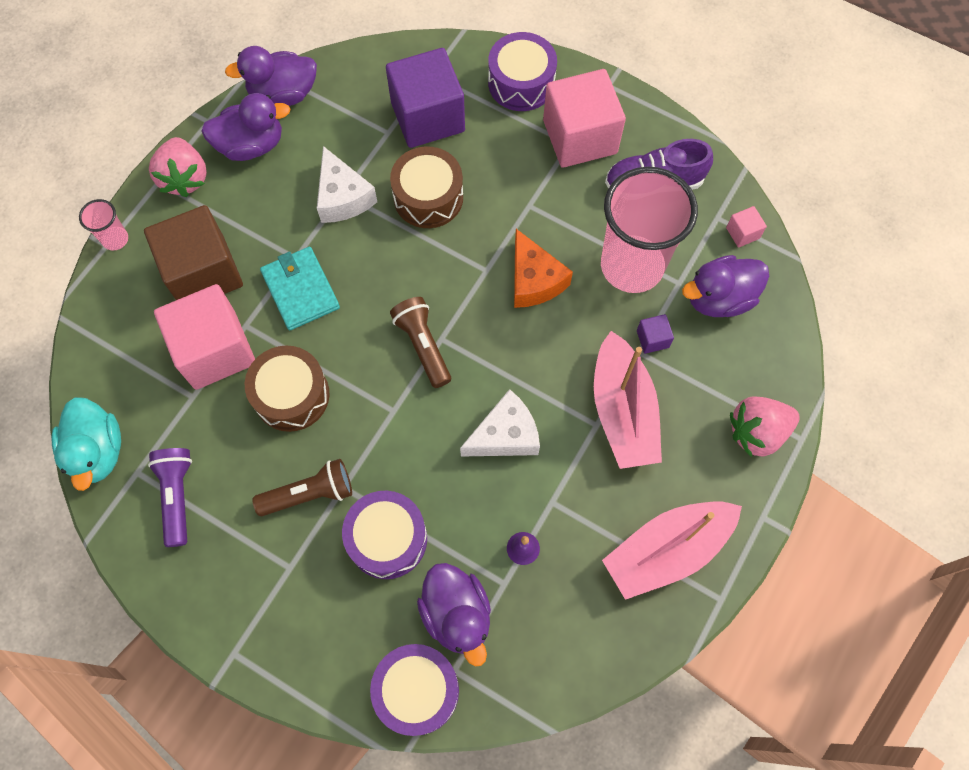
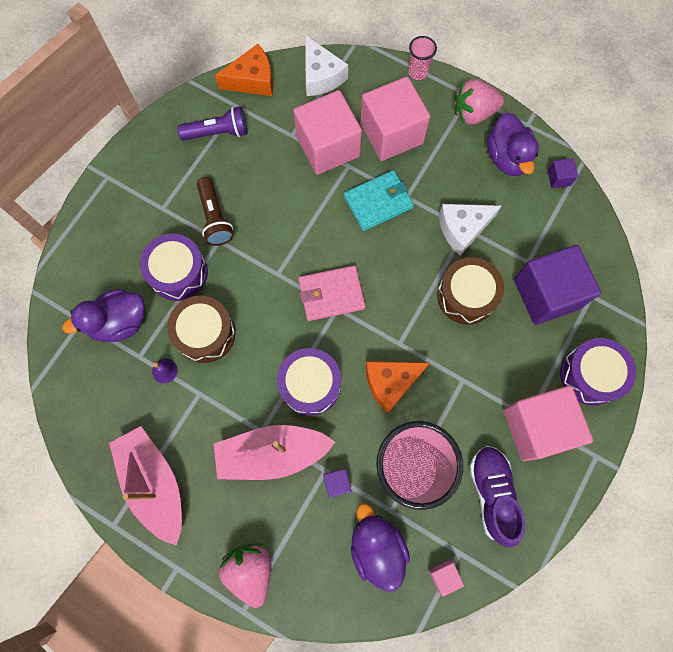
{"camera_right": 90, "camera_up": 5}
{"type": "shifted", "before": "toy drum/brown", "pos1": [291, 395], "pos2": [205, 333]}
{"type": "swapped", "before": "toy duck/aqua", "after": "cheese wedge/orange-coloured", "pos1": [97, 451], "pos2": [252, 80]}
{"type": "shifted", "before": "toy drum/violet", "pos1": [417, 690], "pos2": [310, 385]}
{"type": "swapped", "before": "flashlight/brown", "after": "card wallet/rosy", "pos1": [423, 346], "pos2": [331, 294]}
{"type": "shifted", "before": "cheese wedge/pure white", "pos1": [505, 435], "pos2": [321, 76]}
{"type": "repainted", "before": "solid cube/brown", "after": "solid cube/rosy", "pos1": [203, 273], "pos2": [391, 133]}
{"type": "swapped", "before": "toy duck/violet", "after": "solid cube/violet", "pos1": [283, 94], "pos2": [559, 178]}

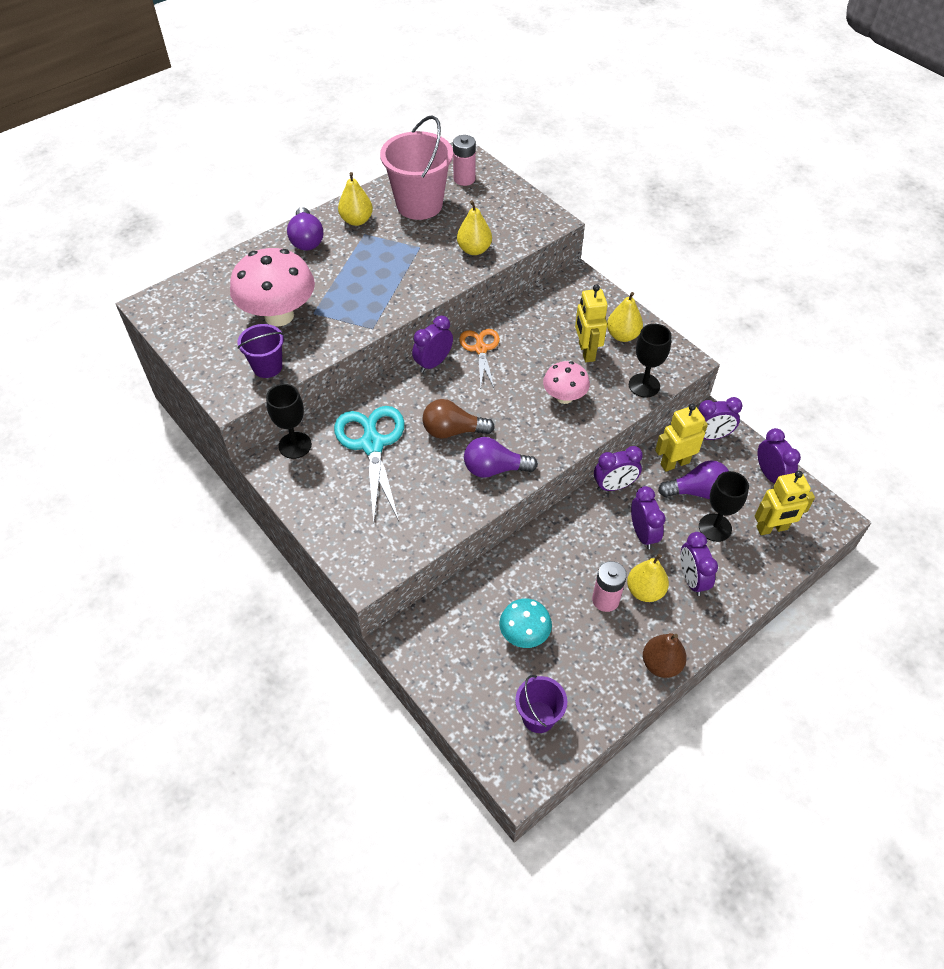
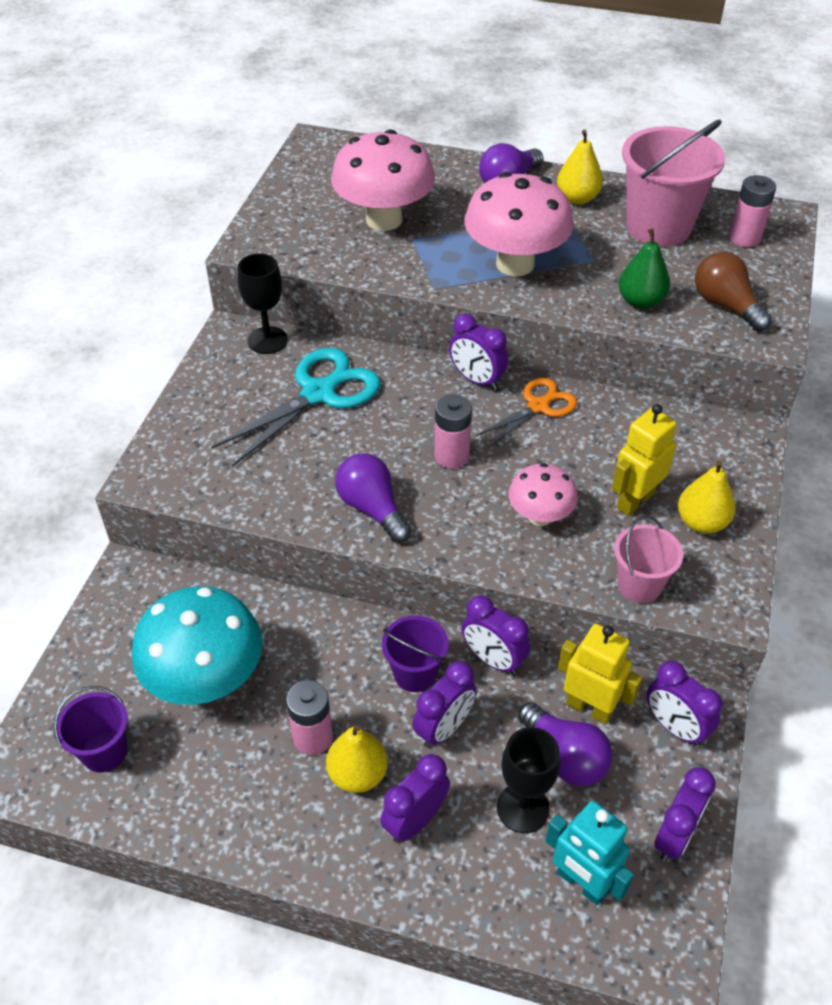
{"camera_right": 55, "camera_up": -5}
{"type": "scaled", "before": "mushroom/aqua", "pos1": [524, 635], "pos2": [206, 680], "scale": 1.77}
{"type": "shifted", "before": "bucket/violet", "pos1": [267, 367], "pos2": [415, 673]}
{"type": "new", "after": "AA battery/rosy", "pos2": [451, 456]}
{"type": "rotated", "before": "alarm clock/violet", "pos1": [433, 363], "pos2": [477, 380], "turn": -150}
{"type": "new", "after": "mushroom/rosy", "pos2": [515, 264]}
{"type": "repainted", "before": "robot figure/golden", "after": "robot figure/aqua", "pos1": [772, 528], "pos2": [581, 883]}
{"type": "swapped", "before": "goblet/black", "after": "bucket/rosy", "pos1": [644, 385], "pos2": [639, 585]}
{"type": "repainted", "before": "pear/golden", "after": "pear/emerald", "pos1": [474, 250], "pos2": [640, 301]}
{"type": "shifted", "before": "lightbulb/brown", "pos1": [453, 431], "pos2": [725, 305]}
{"type": "gone", "before": "pear/brown", "pos1": [661, 664]}

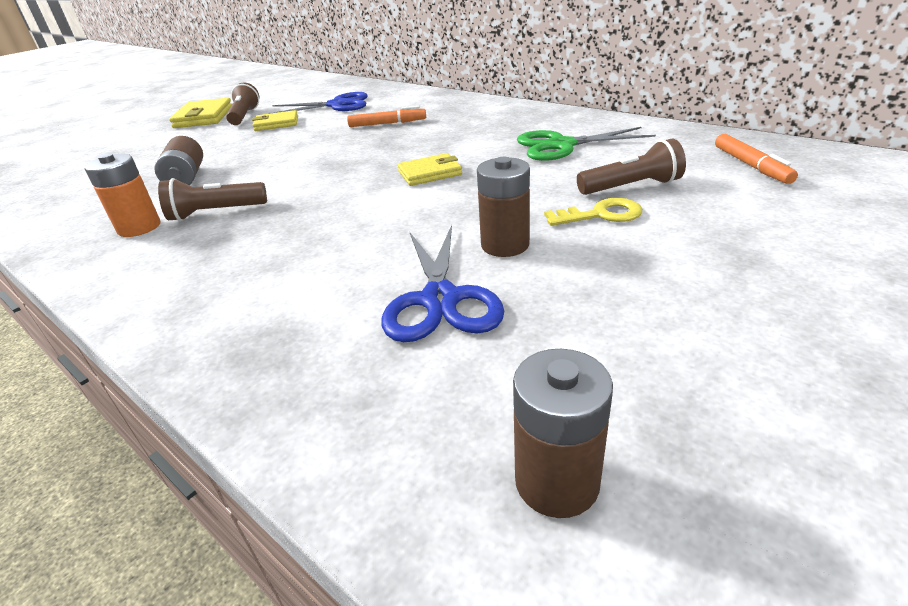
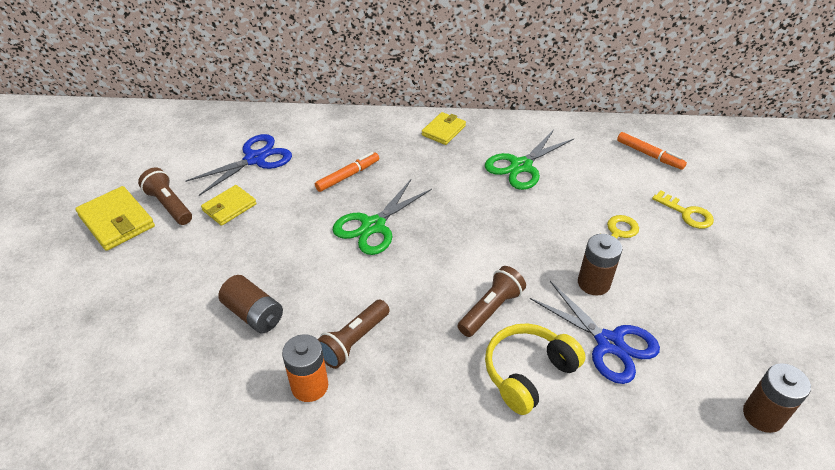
{"camera_right": -40, "camera_up": 10}
{"type": "new", "after": "shears/emerald", "pos2": [373, 226]}
{"type": "shifted", "before": "card wallet/golden", "pos1": [430, 173], "pos2": [443, 130]}
{"type": "shifted", "before": "flashlight/brown", "pos1": [631, 187], "pos2": [491, 309]}
{"type": "new", "after": "over-ear headphones/golden", "pos2": [528, 373]}
{"type": "new", "after": "door key/golden", "pos2": [686, 213]}

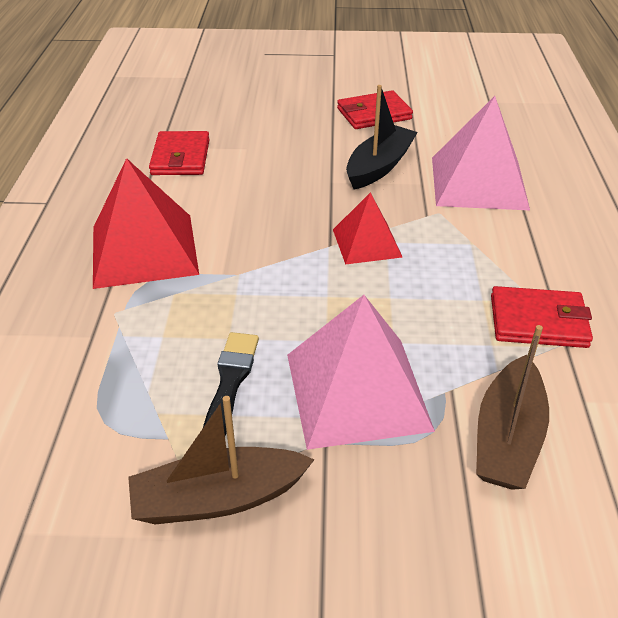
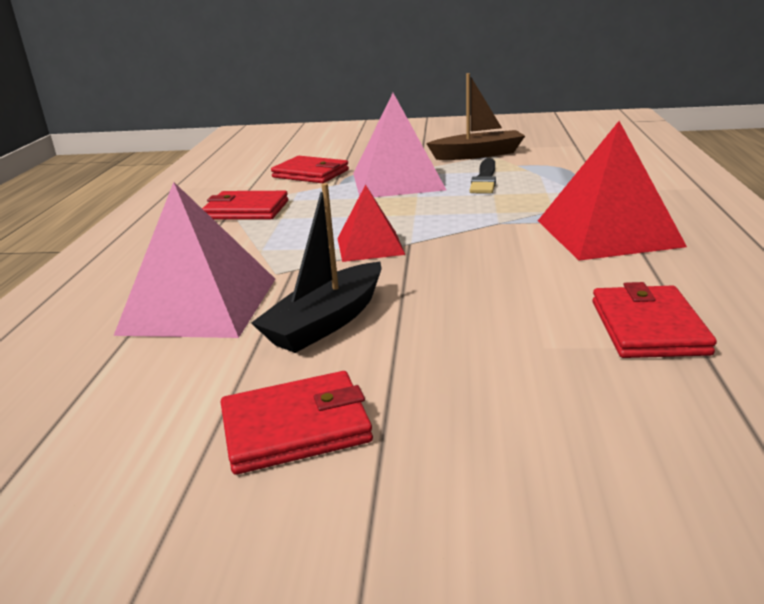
{"camera_right": -175, "camera_up": -15}
{"type": "swapped", "before": "boat/brown", "after": "card wallet/crimson", "pos1": [507, 437], "pos2": [311, 174]}

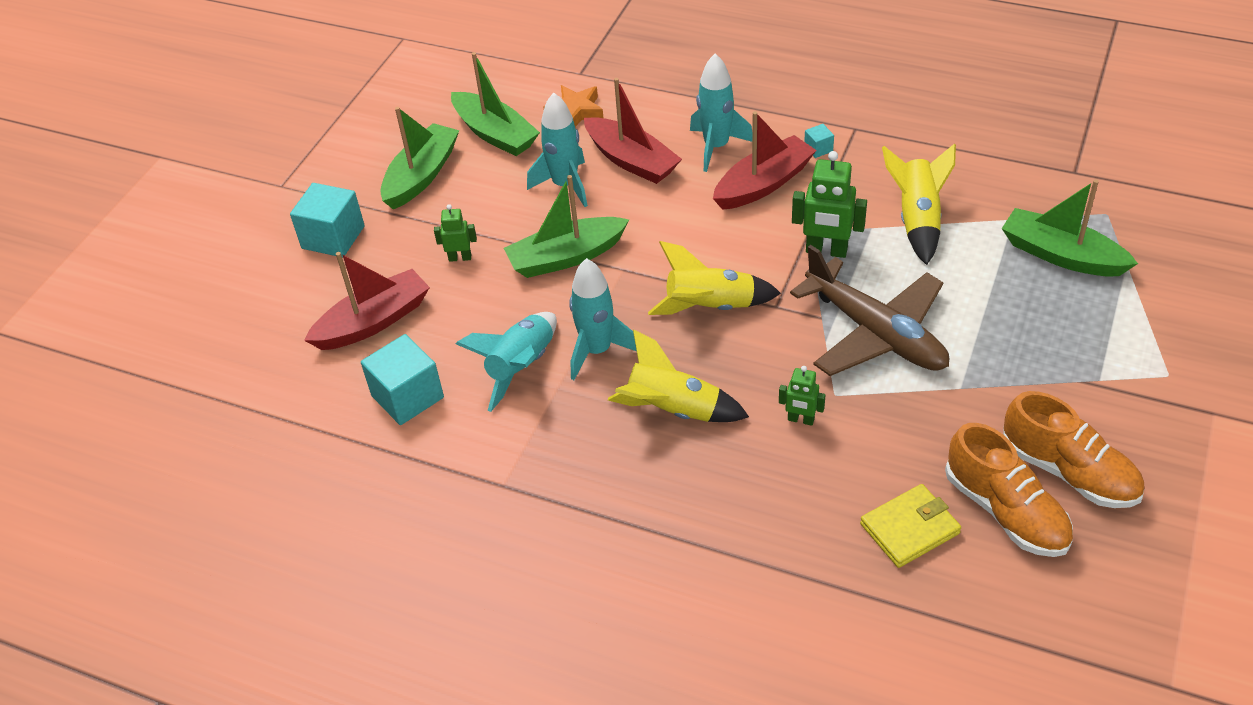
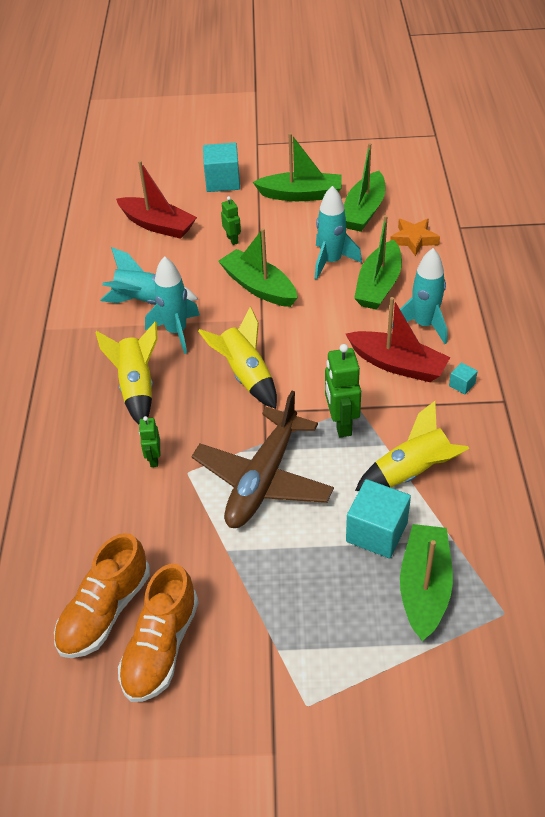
{"camera_right": 65, "camera_up": 0}
{"type": "shifted", "before": "solid cube/aqua", "pos1": [407, 396], "pos2": [376, 532]}
{"type": "repainted", "before": "boat/crimson", "after": "boat/emerald", "pos1": [631, 161], "pos2": [378, 285]}
{"type": "gone", "before": "card wallet/golden", "pos1": [909, 528]}

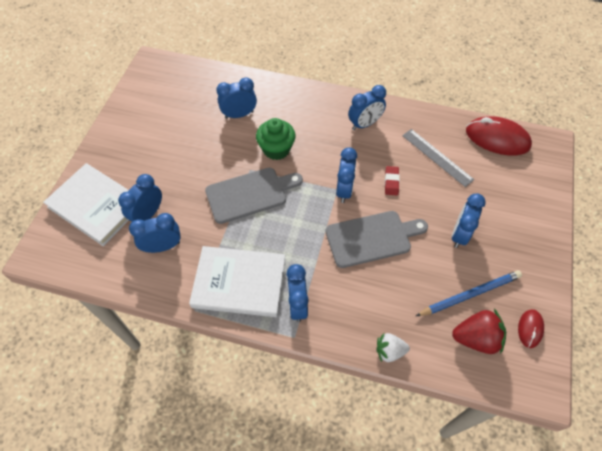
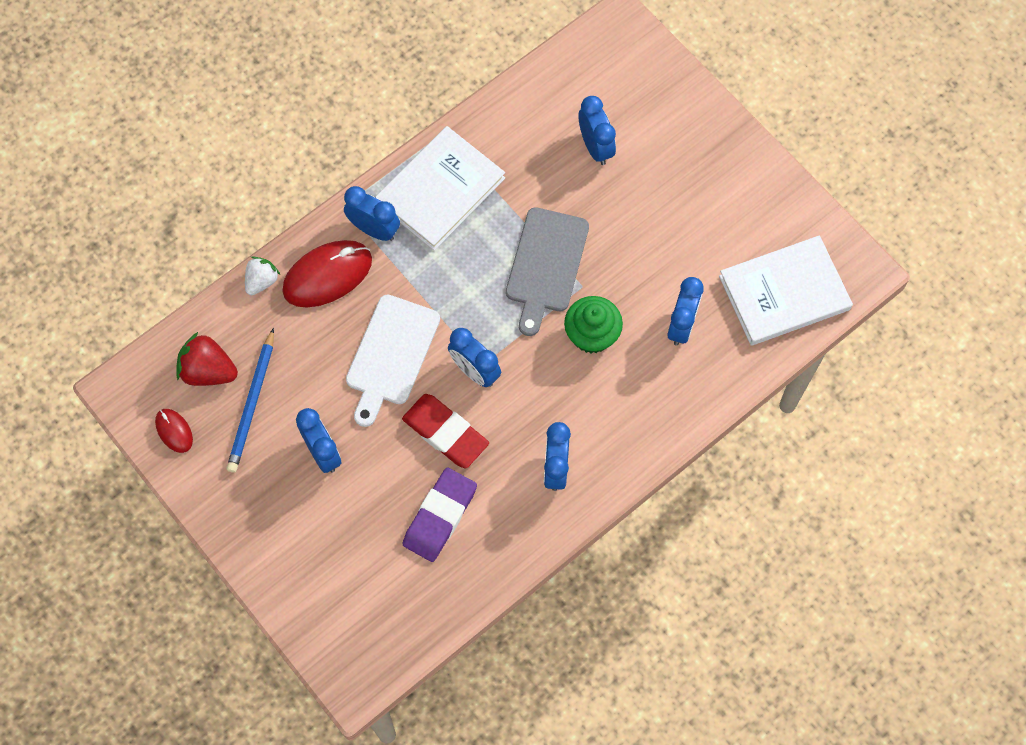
{"camera_right": 125, "camera_up": 10}
{"type": "rotated", "before": "berry/crimson", "pos1": [476, 338], "pos2": [208, 371], "turn": 75}
{"type": "shifted", "before": "computer mouse/crimson", "pos1": [497, 139], "pos2": [327, 275]}
{"type": "repainted", "before": "bread board/ash-grey", "after": "bread board/pure white", "pos1": [372, 238], "pos2": [391, 355]}
{"type": "scaled", "before": "pencil eraser/crimson", "pos1": [391, 182], "pos2": [445, 433], "scale": 1.91}
{"type": "swapped", "before": "measuring stick/ash-grey", "after": "pencil eraser/violet", "pos1": [437, 157], "pos2": [440, 516]}
{"type": "shifted", "before": "book/pure white", "pos1": [96, 205], "pos2": [784, 293]}
{"type": "gone", "before": "alarm clock/blue", "pos1": [163, 246]}

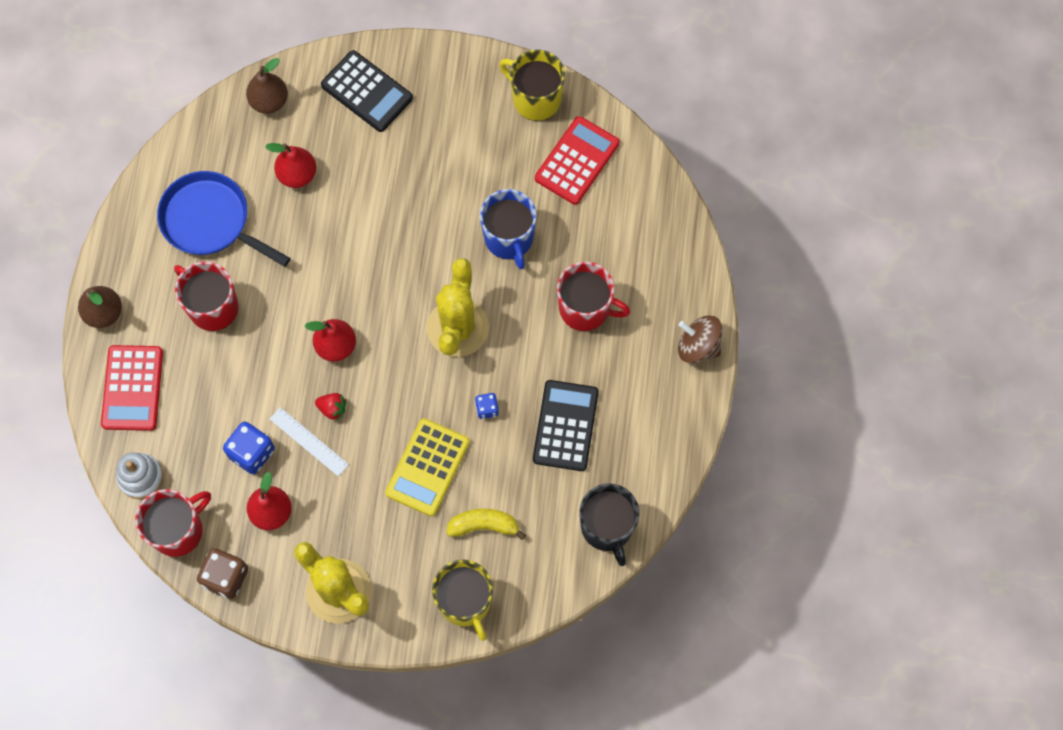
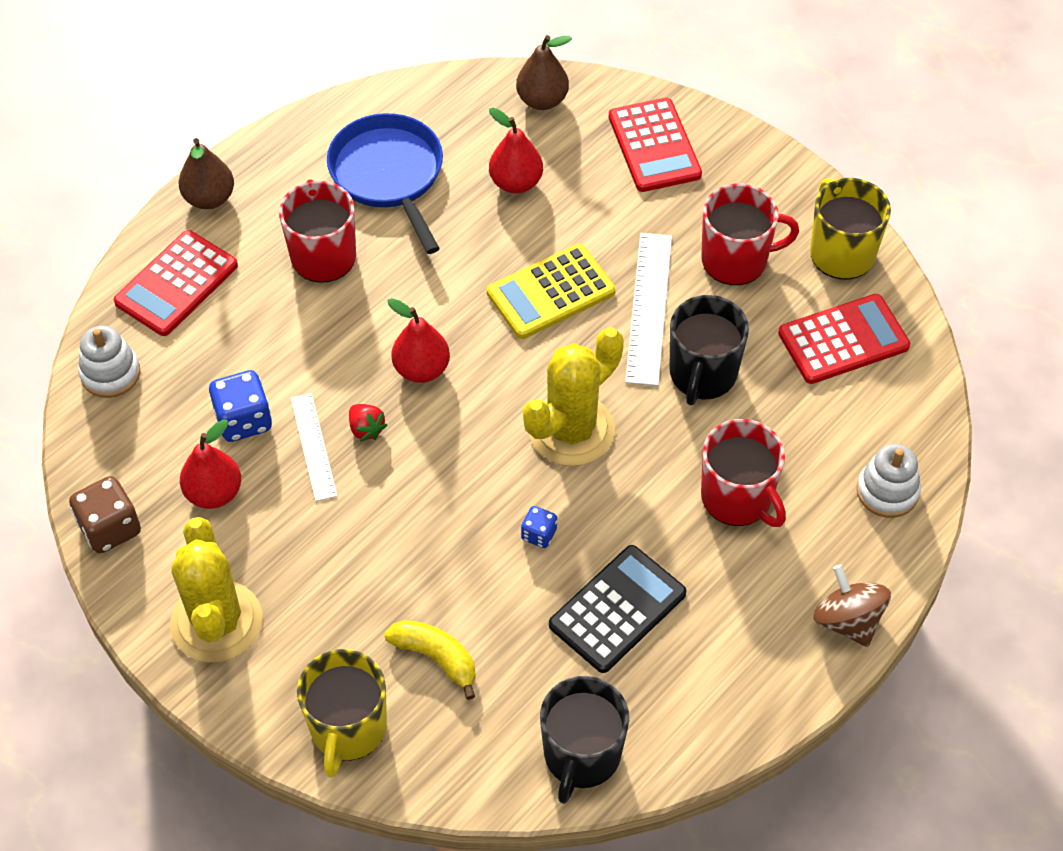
{"camera_right": 35, "camera_up": -15}
{"type": "shifted", "before": "adding machine/golden", "pos1": [427, 467], "pos2": [551, 292]}
{"type": "repainted", "before": "adding machine/black", "after": "adding machine/crimson", "pos1": [367, 91], "pos2": [654, 146]}
{"type": "new", "after": "measuring stick/pure white", "pos2": [648, 308]}
{"type": "repainted", "before": "mug/blue", "after": "mug/black", "pos1": [509, 239], "pos2": [702, 374]}
{"type": "shifted", "before": "mug/crimson", "pos1": [178, 530], "pos2": [736, 260]}
{"type": "new", "after": "stacking rings/pure white", "pos2": [887, 491]}

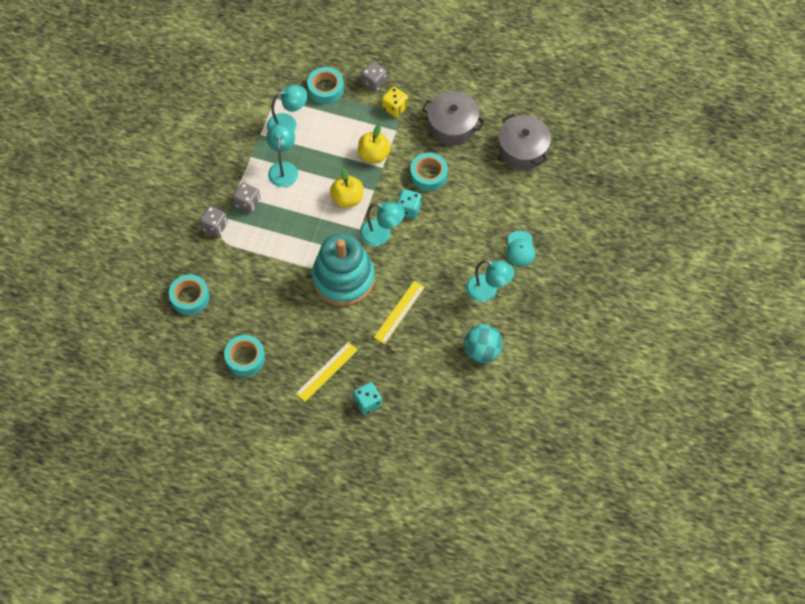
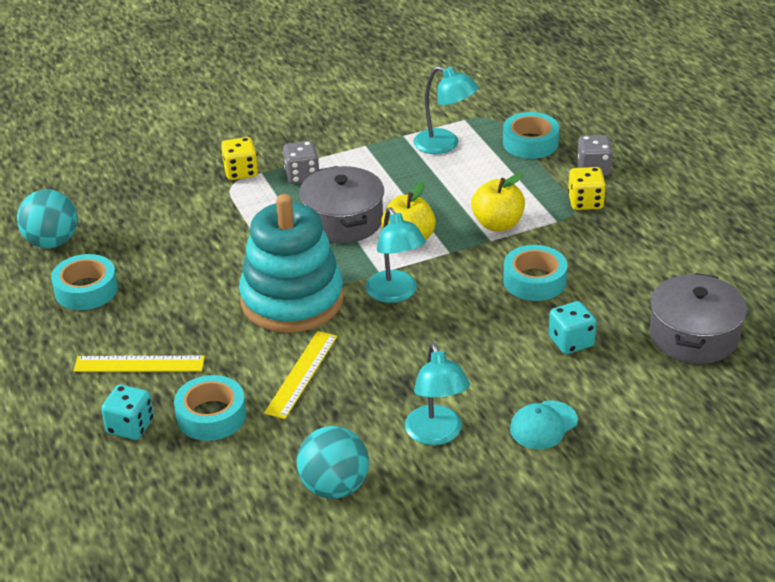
{"camera_right": 50, "camera_up": -25}
{"type": "new", "after": "play ball/aqua", "pos2": [52, 242]}
{"type": "shifted", "before": "tape/aqua", "pos1": [190, 297], "pos2": [211, 416]}
{"type": "repainted", "before": "dice/ash-grey", "after": "dice/golden", "pos1": [215, 226], "pos2": [241, 172]}
{"type": "rotated", "before": "measuring stick/golden", "pos1": [399, 312], "pos2": [302, 374], "turn": -60}
{"type": "shifted", "before": "pot/ash-grey", "pos1": [452, 125], "pos2": [343, 221]}
{"type": "shifted", "before": "dice/aqua", "pos1": [409, 209], "pos2": [571, 342]}
{"type": "gone", "before": "desk lamp/aqua", "pos1": [283, 168]}

